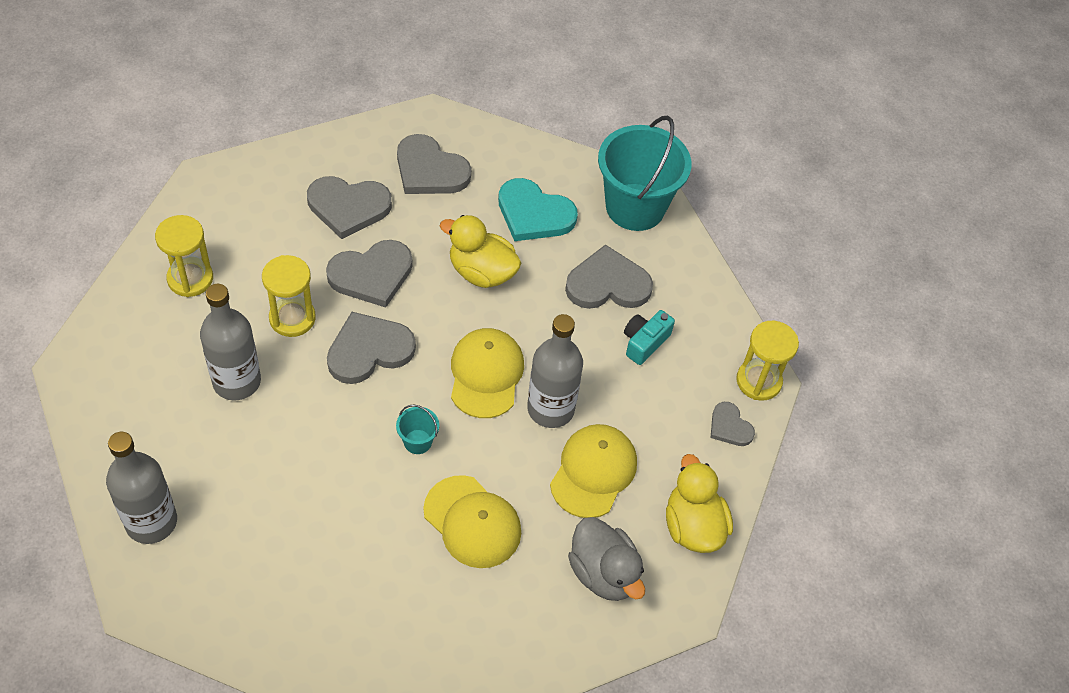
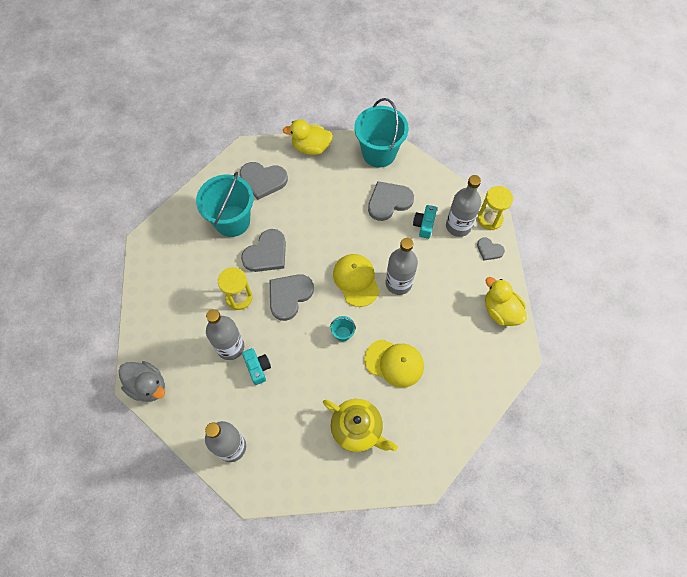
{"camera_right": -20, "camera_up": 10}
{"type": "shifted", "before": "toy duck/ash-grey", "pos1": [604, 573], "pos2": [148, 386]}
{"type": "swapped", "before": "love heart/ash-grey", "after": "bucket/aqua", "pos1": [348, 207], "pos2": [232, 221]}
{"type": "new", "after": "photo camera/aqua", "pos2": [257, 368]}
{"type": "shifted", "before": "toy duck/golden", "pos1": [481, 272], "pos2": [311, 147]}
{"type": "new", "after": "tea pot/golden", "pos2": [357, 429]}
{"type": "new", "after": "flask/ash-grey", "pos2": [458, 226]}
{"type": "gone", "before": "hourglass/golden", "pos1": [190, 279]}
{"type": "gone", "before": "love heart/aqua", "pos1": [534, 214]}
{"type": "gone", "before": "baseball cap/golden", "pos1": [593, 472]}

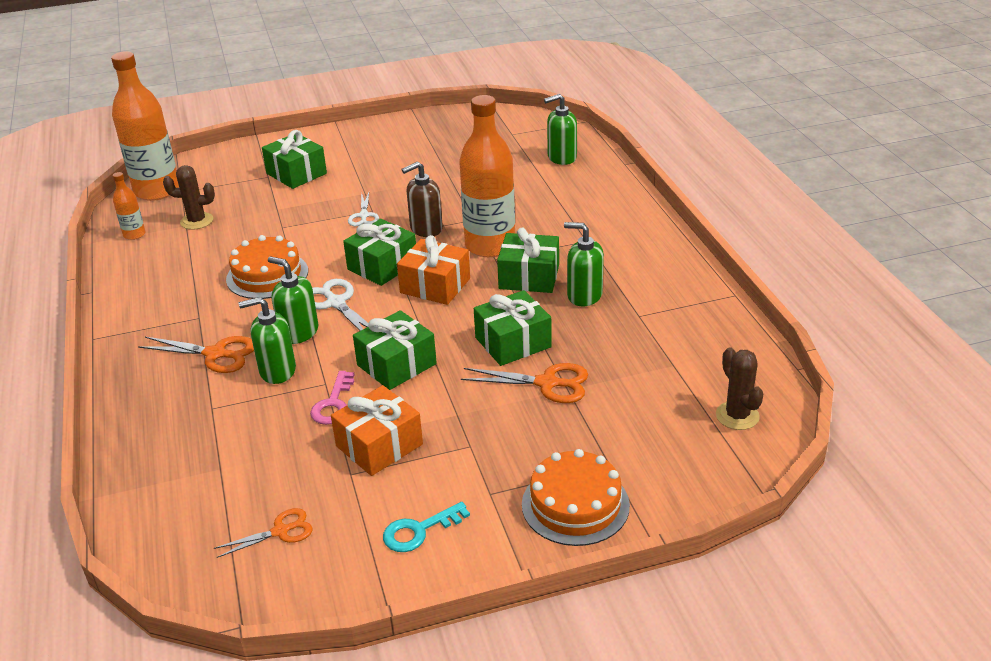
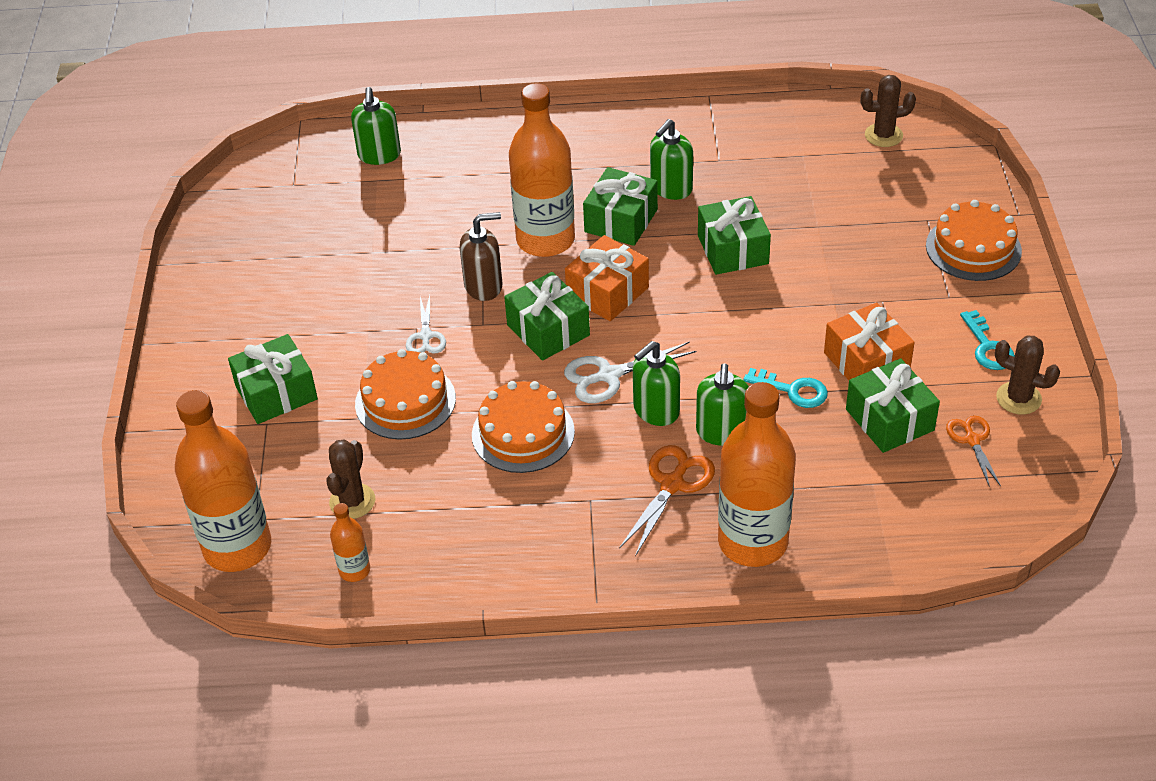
{"camera_right": -75, "camera_up": 10}
{"type": "new", "after": "gateau/orange-coloured", "pos2": [405, 401]}
{"type": "rotated", "before": "shears/pure white", "pos1": [364, 216], "pos2": [426, 336], "turn": 75}
{"type": "rotated", "before": "soap pump/brown", "pos1": [426, 229], "pos2": [484, 286], "turn": -90}
{"type": "new", "after": "flask/orange-coloured", "pos2": [752, 542]}
{"type": "repainted", "before": "door key/rosy", "after": "door key/aqua", "pos1": [333, 404], "pos2": [792, 390]}
{"type": "shifted", "before": "wrapped gift/emerald", "pos1": [396, 364], "pos2": [889, 420]}
{"type": "new", "after": "cactus/brown", "pos2": [1018, 398]}
{"type": "gone", "before": "shears/orange-coloured", "pos1": [547, 383]}

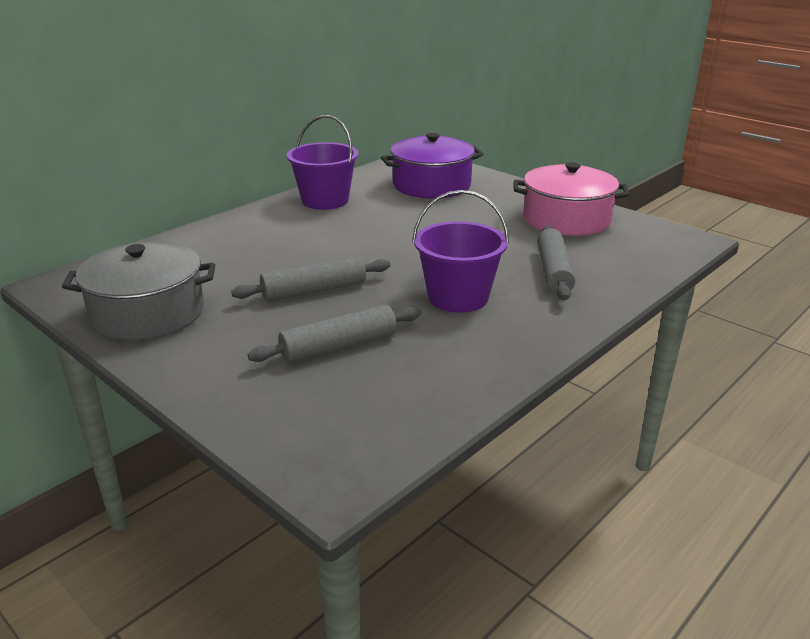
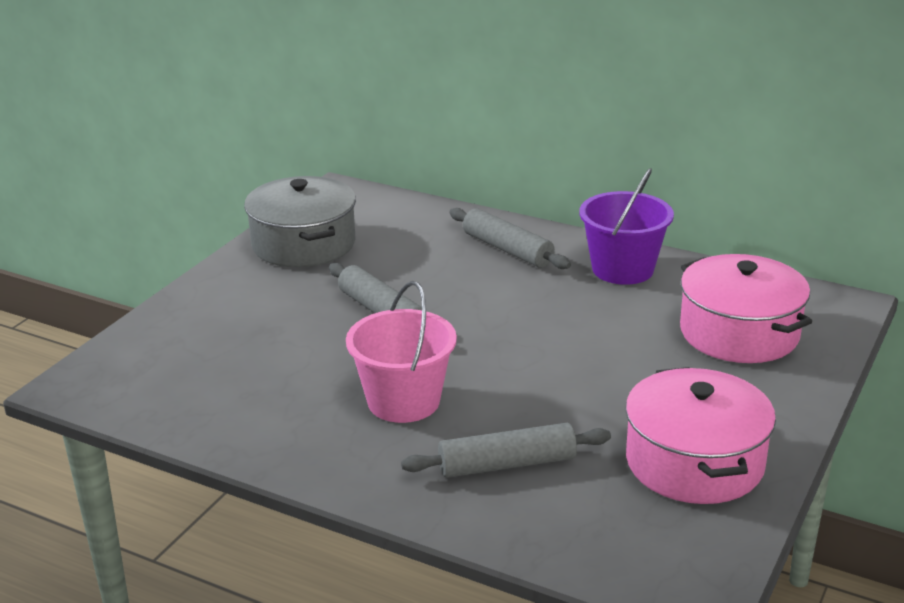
{"camera_right": 75, "camera_up": 0}
{"type": "repainted", "before": "bucket/violet", "after": "bucket/rosy", "pos1": [458, 297], "pos2": [403, 401]}
{"type": "shifted", "before": "rolling pin/ash-grey", "pos1": [339, 346], "pos2": [507, 249]}
{"type": "repainted", "before": "pot/violet", "after": "pot/rosy", "pos1": [431, 185], "pos2": [739, 333]}

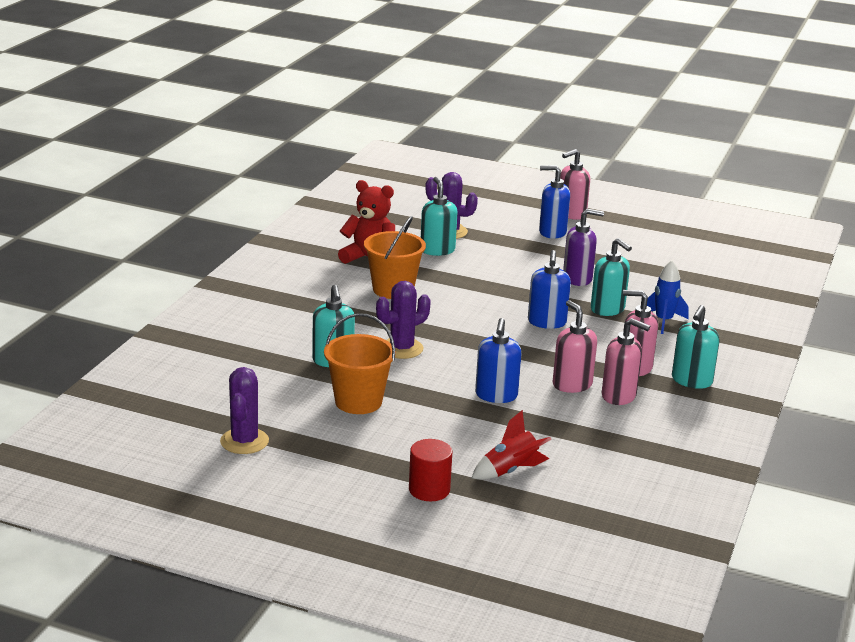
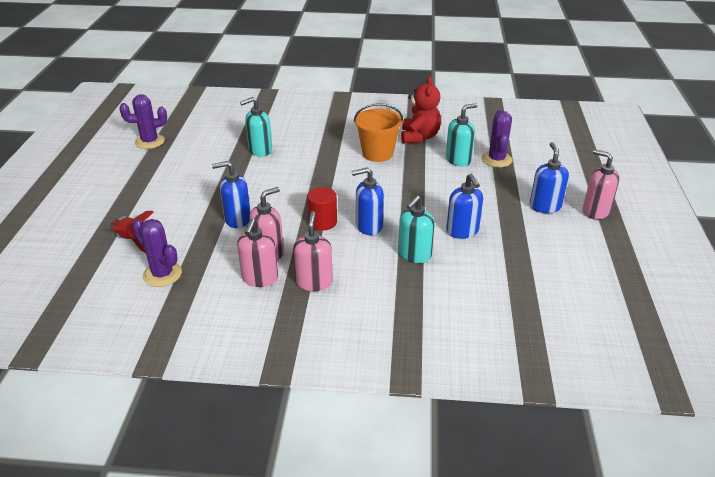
{"camera_right": 75, "camera_up": 10}
{"type": "shifted", "before": "cactus/violet", "pos1": [401, 348], "pos2": [162, 274]}
{"type": "shifted", "before": "solid cylinder/crimson", "pos1": [429, 490], "pos2": [322, 222]}
{"type": "repainted", "before": "soap pump/violet", "after": "soap pump/blue", "pos1": [578, 279], "pos2": [462, 231]}
{"type": "gone", "before": "bucket/orange-coloured", "pos1": [358, 402]}
{"type": "gone", "before": "toy rocket/blue", "pos1": [663, 321]}
{"type": "gone", "before": "soap pump/aqua", "pos1": [691, 381]}

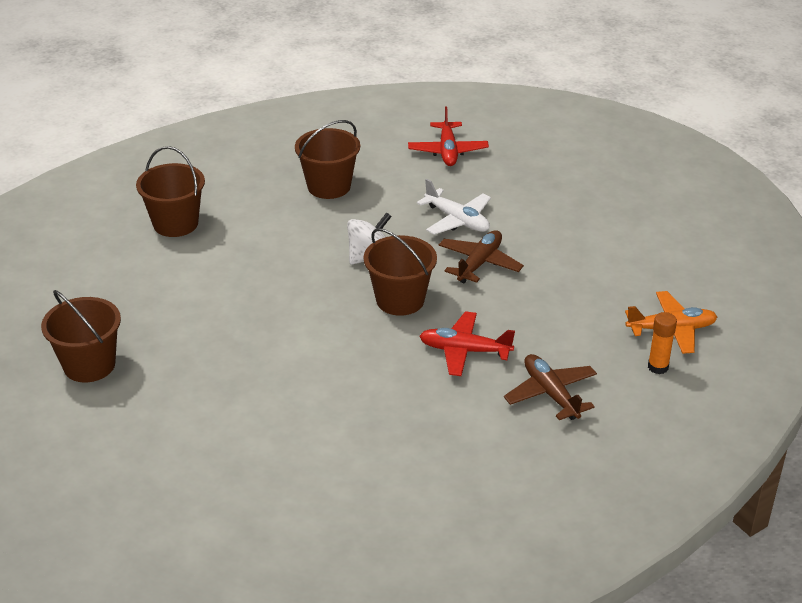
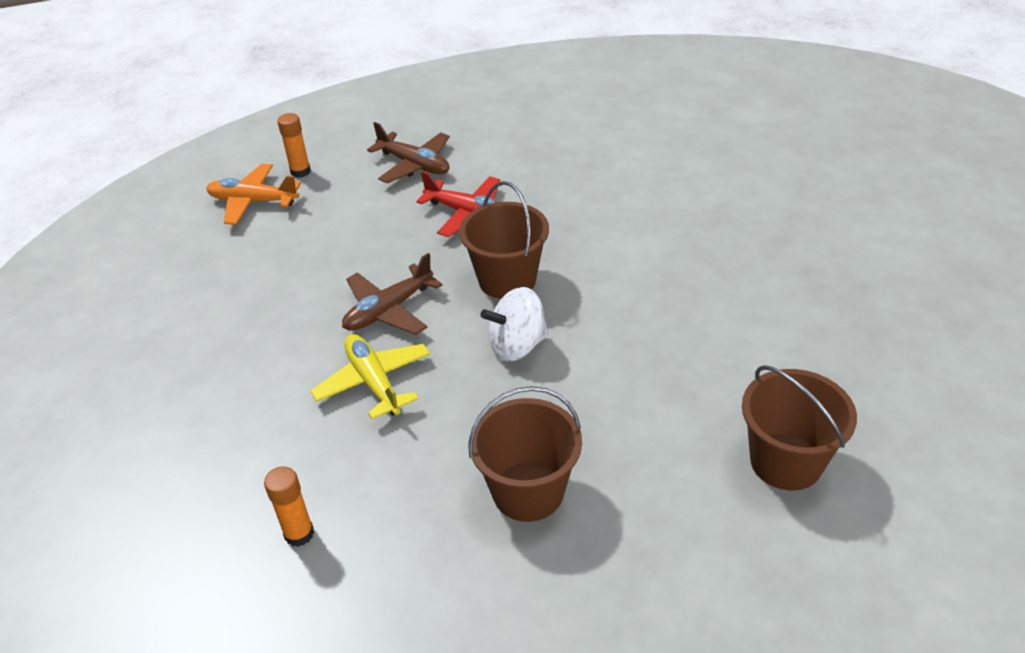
{"camera_right": -160, "camera_up": 5}
{"type": "swapped", "before": "plane/crimson", "after": "glue stick/orange-coloured", "pos1": [447, 151], "pos2": [299, 534]}
{"type": "repainted", "before": "plane/pure white", "after": "plane/golden", "pos1": [457, 220], "pos2": [374, 382]}
{"type": "rotated", "before": "plane/brown", "pos1": [551, 394], "pos2": [414, 165], "turn": -45}
{"type": "gone", "before": "bucket/brown", "pos1": [89, 365]}

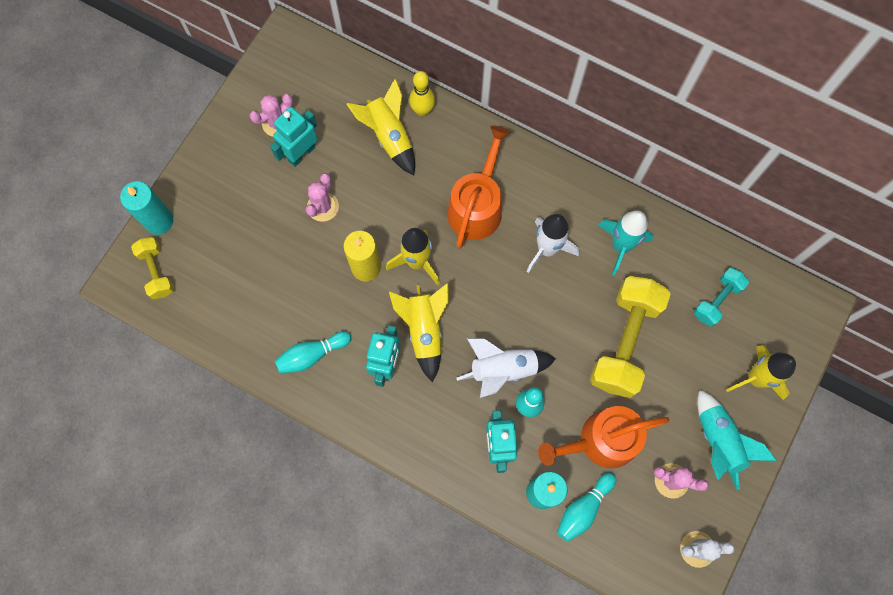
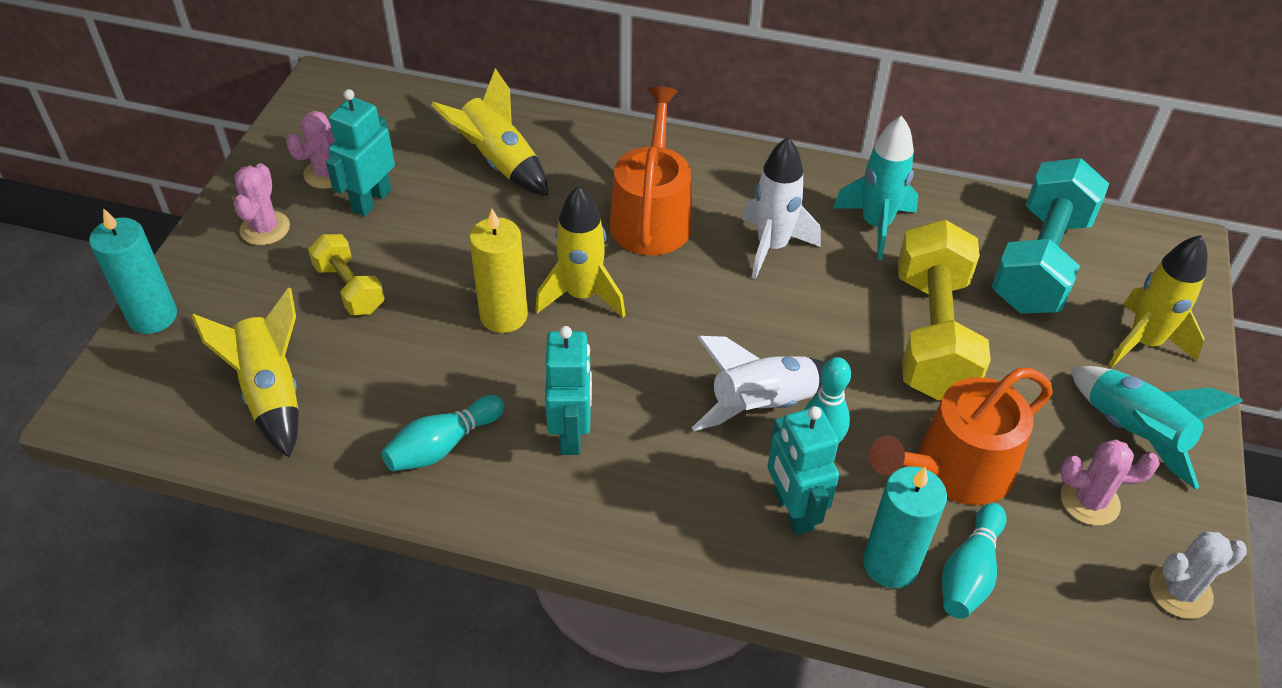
{"camera_right": -15, "camera_up": -25}
{"type": "shifted", "before": "toy rocket/golden", "pos1": [424, 330], "pos2": [271, 393]}
{"type": "shifted", "before": "cactus/rosy", "pos1": [323, 207], "pos2": [265, 228]}
{"type": "shifted", "before": "free weight/golden", "pos1": [157, 272], "pos2": [349, 288]}
{"type": "scaled", "before": "free weight/aqua", "pos1": [717, 300], "pos2": [1040, 262], "scale": 1.88}
{"type": "gone", "before": "bowling pin/golden", "pos1": [422, 111]}

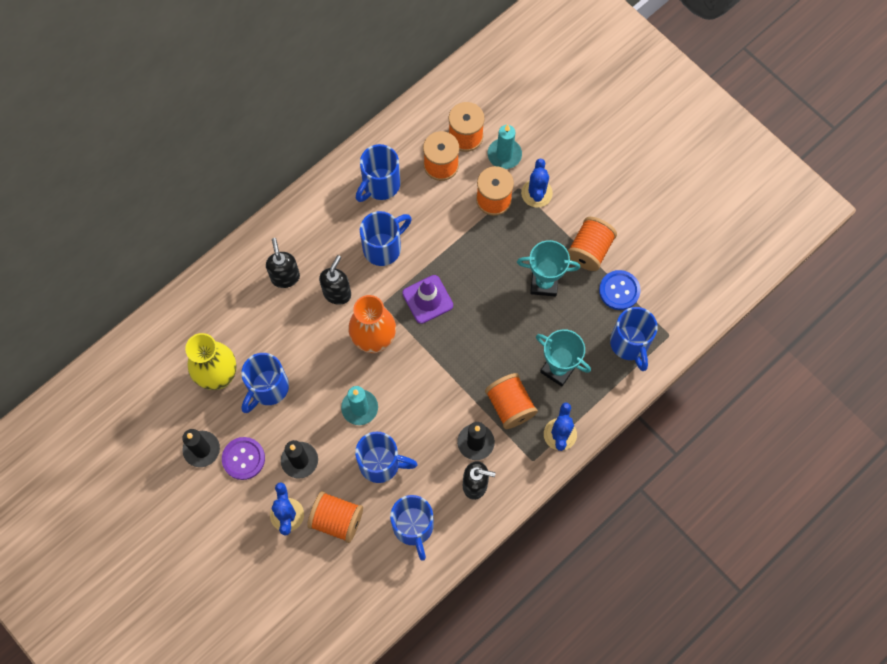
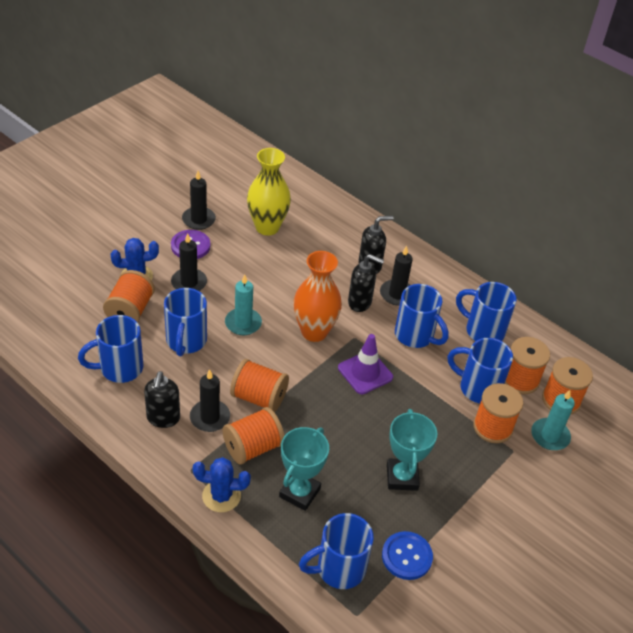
{"camera_right": 80, "camera_up": -25}
{"type": "shifted", "before": "spool/orange-coloured", "pos1": [589, 250], "pos2": [258, 397]}
{"type": "new", "after": "pillar candle/black", "pos2": [396, 294]}
{"type": "shifted", "before": "mug/blue", "pos1": [267, 388], "pos2": [477, 388]}
{"type": "gone", "before": "cactus/blue", "pos1": [536, 193]}

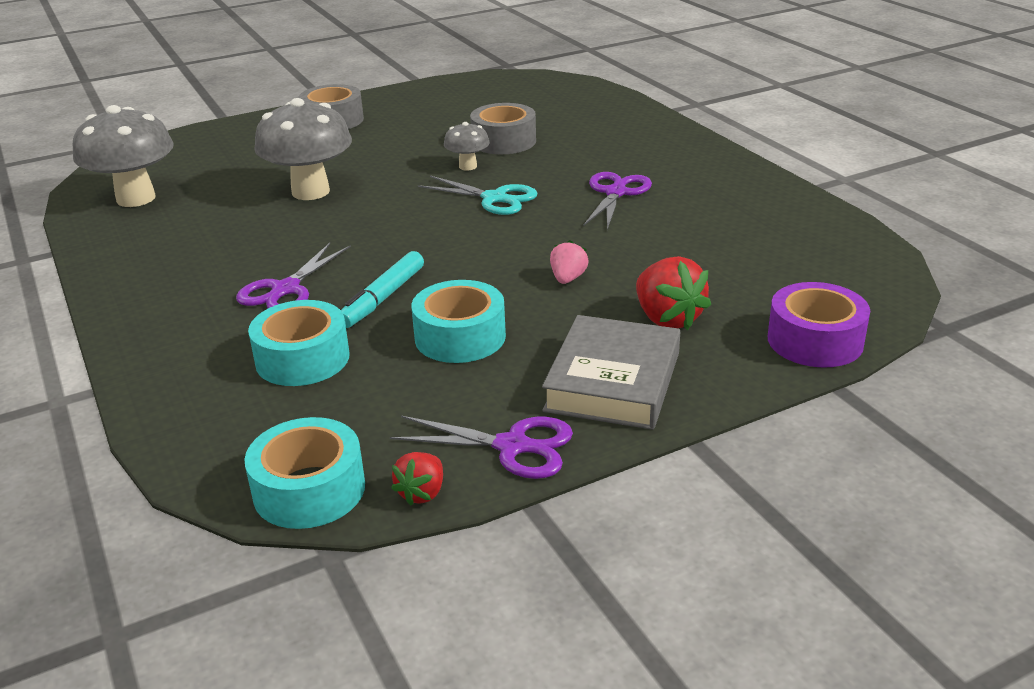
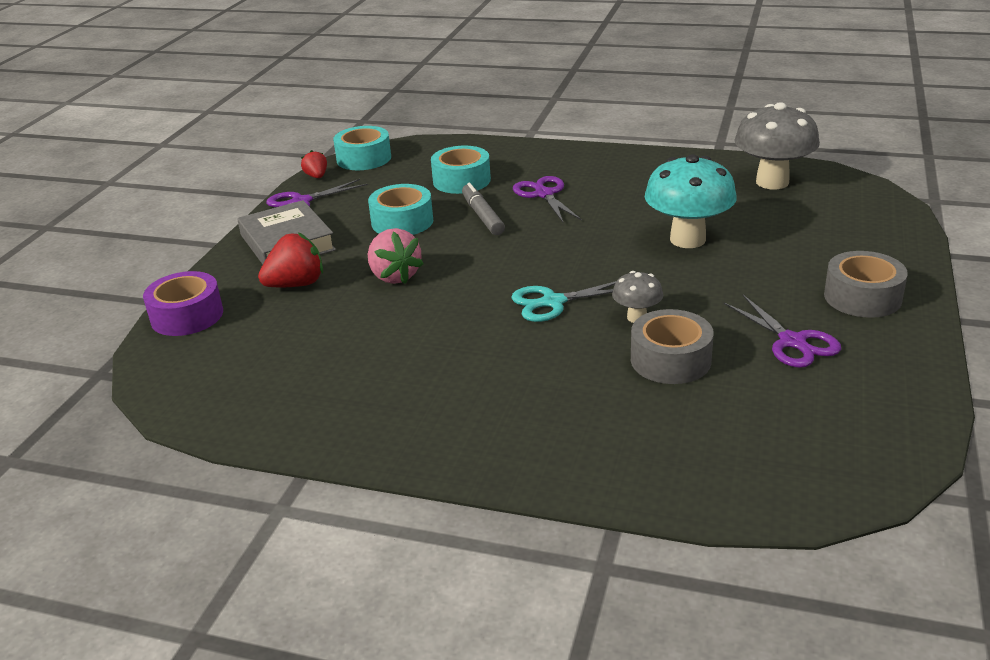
{"camera_right": 135, "camera_up": 0}
{"type": "rotated", "before": "berry/crimson", "pos1": [667, 319], "pos2": [296, 284], "turn": 135}
{"type": "scaled", "before": "berry/rosy", "pos1": [568, 279], "pos2": [394, 276], "scale": 1.72}
{"type": "repainted", "before": "marker pen/aqua", "after": "marker pen/ash-grey", "pos1": [383, 298], "pos2": [482, 216]}
{"type": "repainted", "before": "mushroom/ash-grey", "after": "mushroom/aqua", "pos1": [310, 192], "pos2": [687, 239]}
{"type": "shifted", "before": "shears/violet", "pos1": [616, 193], "pos2": [792, 342]}

